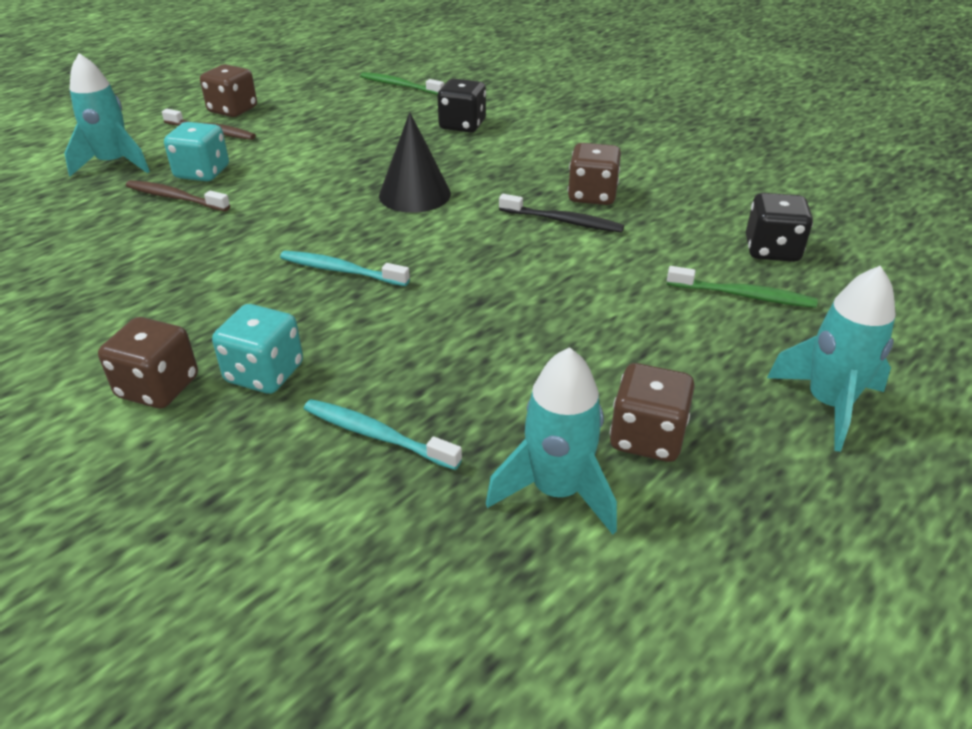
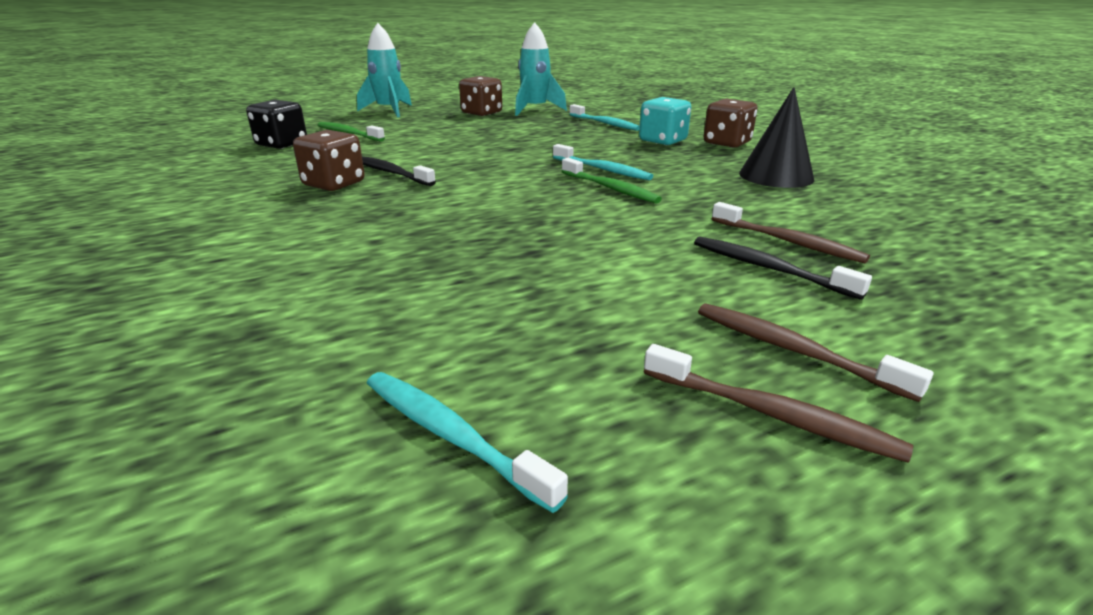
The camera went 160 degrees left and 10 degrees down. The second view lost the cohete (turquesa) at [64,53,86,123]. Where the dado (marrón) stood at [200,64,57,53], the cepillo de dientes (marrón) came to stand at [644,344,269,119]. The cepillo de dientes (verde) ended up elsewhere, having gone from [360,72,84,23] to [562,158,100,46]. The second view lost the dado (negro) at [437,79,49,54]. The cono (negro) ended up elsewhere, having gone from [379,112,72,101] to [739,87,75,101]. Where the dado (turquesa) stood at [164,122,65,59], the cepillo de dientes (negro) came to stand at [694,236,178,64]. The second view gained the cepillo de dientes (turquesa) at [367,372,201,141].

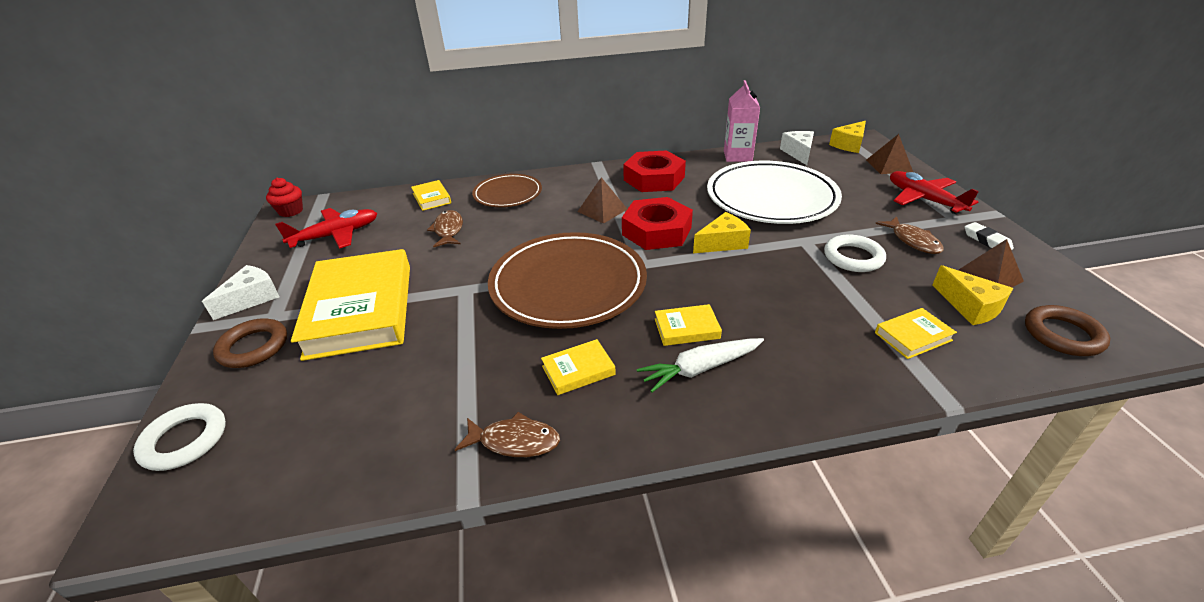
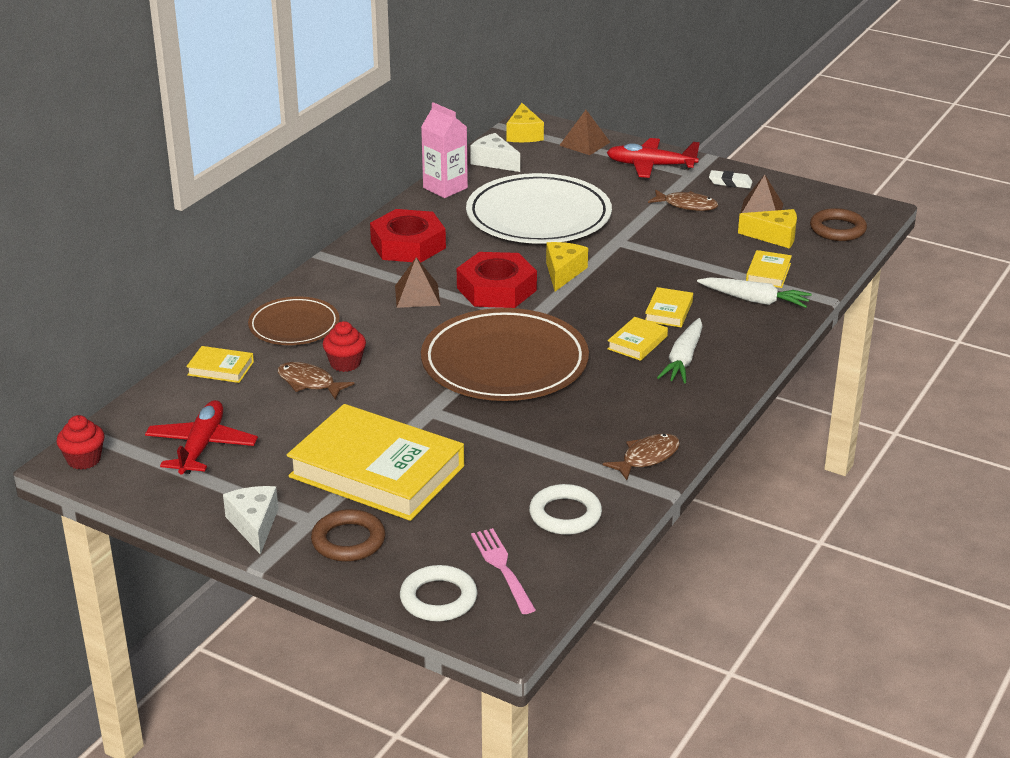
The camera went 50 degrees left and 5 degrees down. The anillo (blanco) ended up elsewhere, having gone from [824,235,62,37] to [529,484,73,51]. The libro (amarillo) ended up elsewhere, having gone from [541,339,75,56] to [645,287,48,40]. The second view gained the zanahoria (blanco) at [697,277,115,31]. The second view gained the magdalena (rojo) at [323,321,43,51]. The second view gained the tenedor (rosa) at [471,528,65,86].

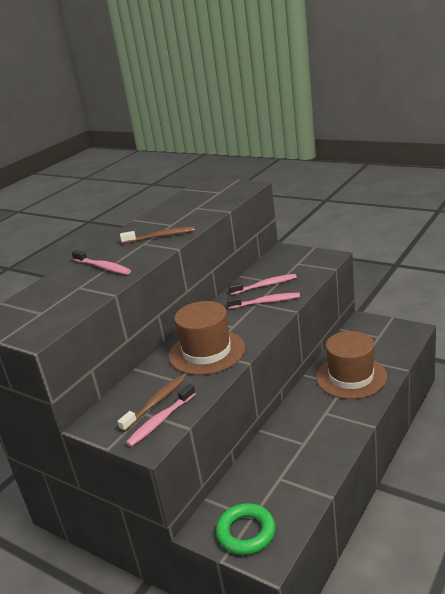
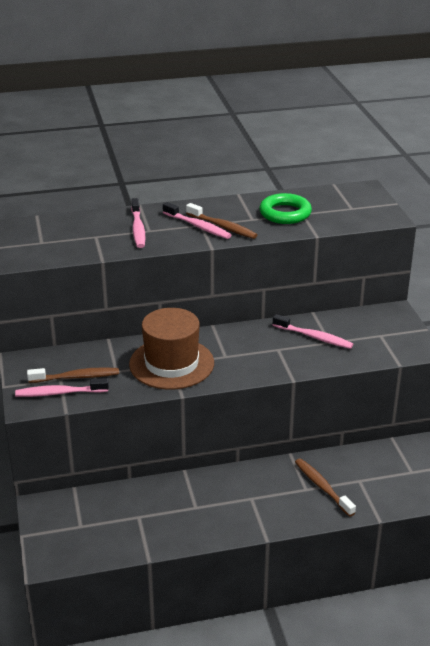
The camera went 40 degrees right and 5 degrees up. The cepillo de dientes (rosa) ended up elsewhere, having gone from [226,293,74,16] to [163,202,68,37]. Where the sombrero (marrón) stood at [316,331,71,68], the cepillo de dientes (marrón) came to stand at [295,458,61,59]. The anillo (verde) ended up elsewhere, having gone from [216,503,60,52] to [259,193,53,31].

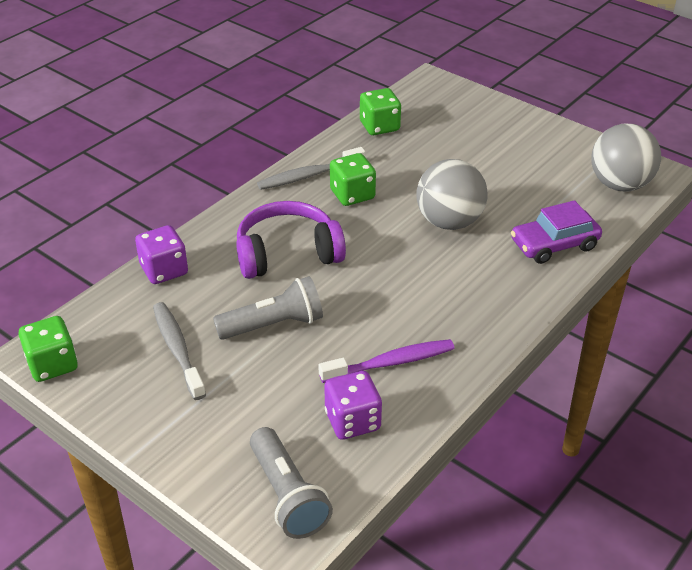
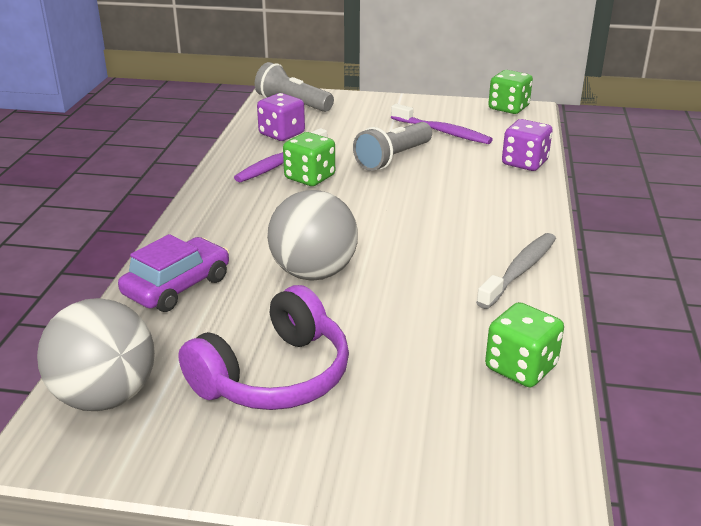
The camera went 150 degrees right and 10 degrees down. The dado (verde) ended up elsewhere, having gone from [330,153,46,53] to [283,132,52,54]. The auriculares (morado) ended up elsewhere, having gone from [236,201,110,78] to [178,285,171,125]. What was the cepillo de dientes (gris) at [153,302,53,98] turned into the cepillo de dientes (morado) at [391,104,102,40].

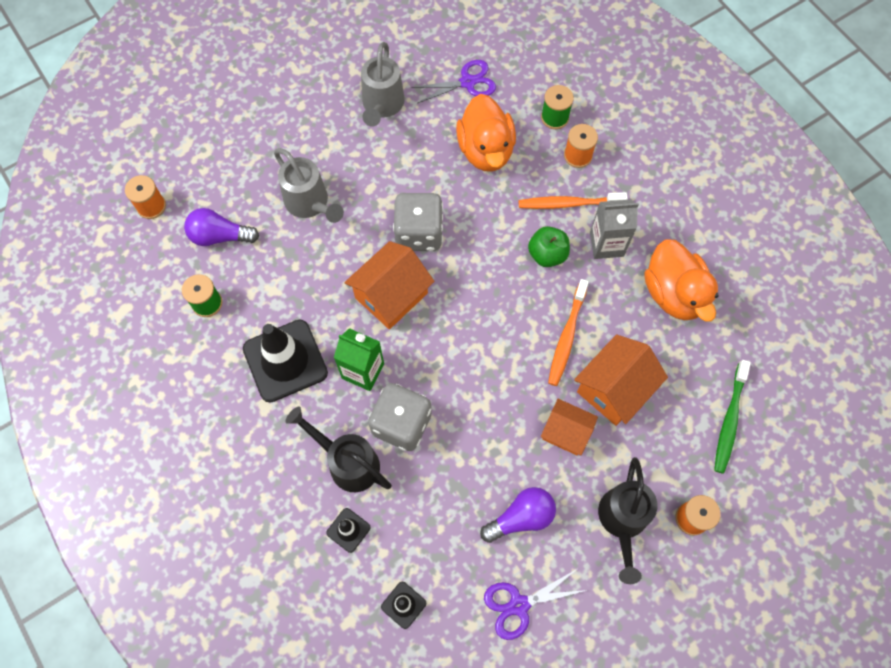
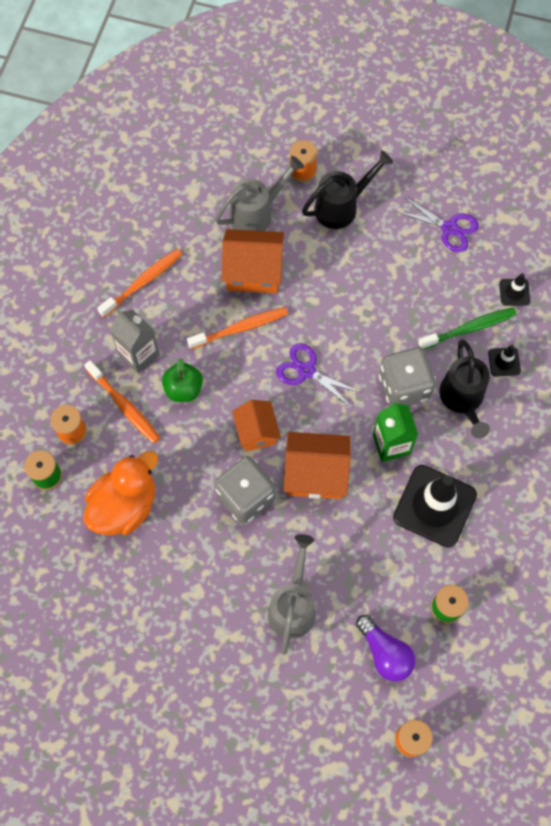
The camera went 130 degrees left and 0 degrees up. The regadera (gris) ended up elsewhere, having gone from [361,42,44,85] to [215,156,89,75]. The tijeras (morado) ended up elsewhere, having gone from [412,60,84,43] to [276,343,87,64]. Where the pato (naranja) stood at [645,239,73,83], the cepillo de dientes (naranja) came to stand at [97,249,86,68]. The cepillo de dientes (verde) ended up elsewhere, having gone from [714,360,37,114] to [418,307,99,42]. The casa (naranja) ended up elsewhere, having gone from [541,399,57,56] to [232,400,49,51]. The second view lost the bombilla (morado) at [480,487,76,56].

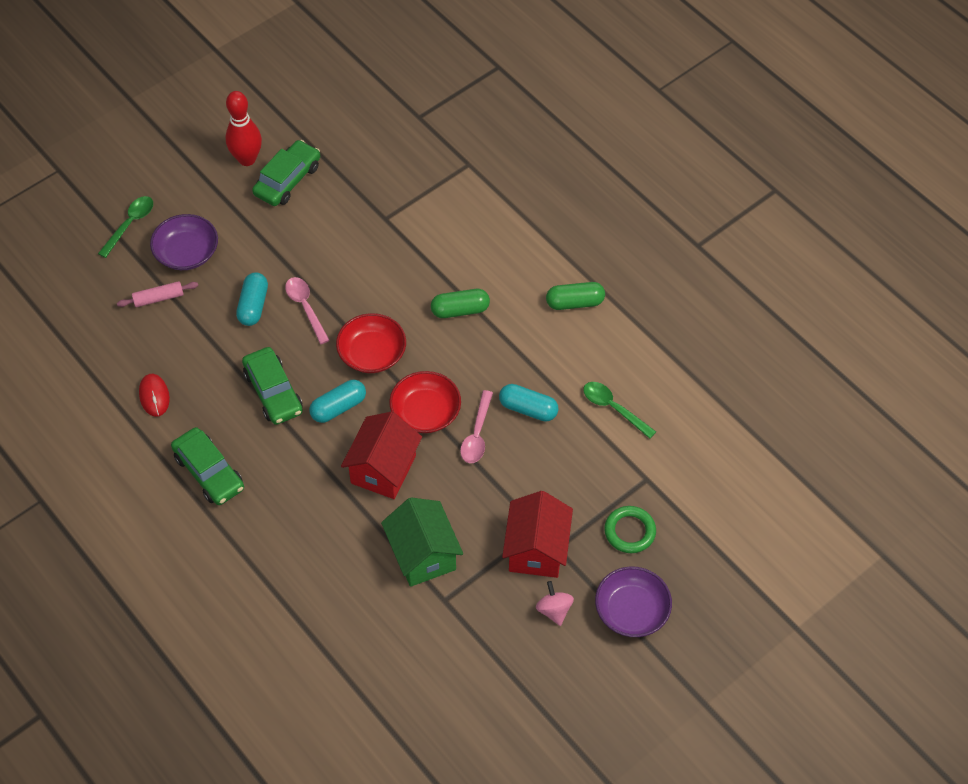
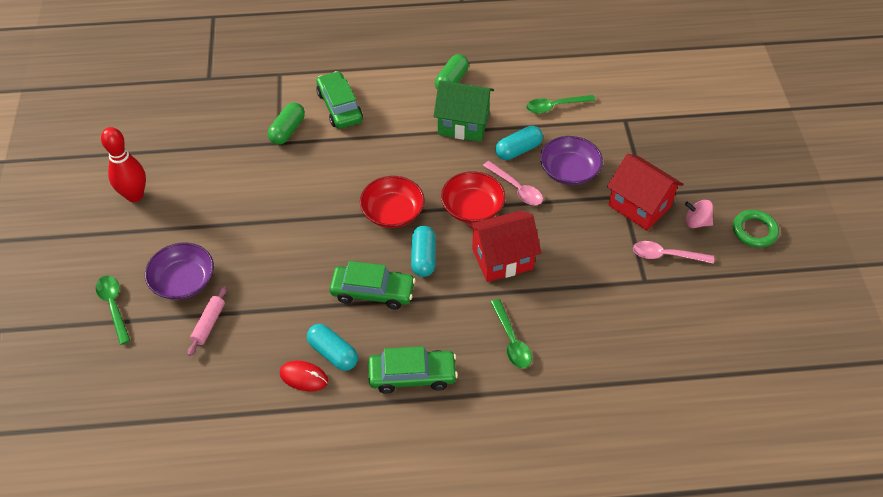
The camera went 55 degrees left and 5 degrees down. The coche (verde) ended up elsewhere, having gone from [252,140,68,66] to [316,71,47,58]. The cápsula (turquesa) ended up elsewhere, having gone from [236,272,32,54] to [307,324,51,47]. The cuchara (rosa) ended up elsewhere, having gone from [285,277,45,67] to [633,241,81,23]. The cápsula (verde) ended up elsewhere, having gone from [431,289,59,29] to [268,102,37,43]. The casa (rojo) at [341,411,81,88] ended up facing another way, 75 degrees counterclockwise from before. The casa (verde) ended up elsewhere, having gone from [381,497,82,90] to [433,81,61,61]. The anillo (verde) ended up elsewhere, having gone from [604,506,52,47] to [733,210,46,38]. The cuenco (morado) ended up elsewhere, having gone from [595,566,77,71] to [540,136,63,49]. The second view gained the cuchara (verde) at [491,299,41,69].

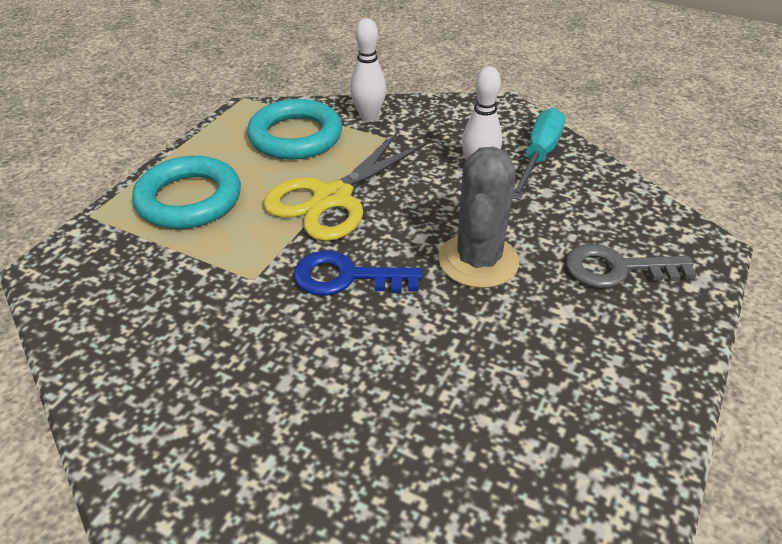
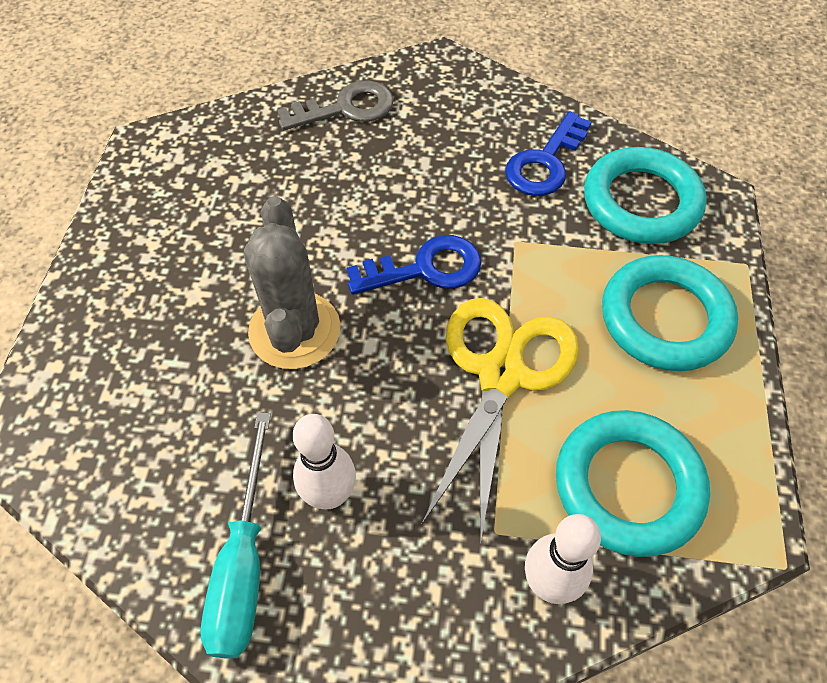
The camera went 160 degrees right and 15 degrees up. The llave (gris) ended up elsewhere, having gone from [566,244,130,44] to [277,80,117,51]. The second view gained the llave (azul) at [505,111,86,85]. The second view gained the anillo (turquesa) at [584,147,123,97].

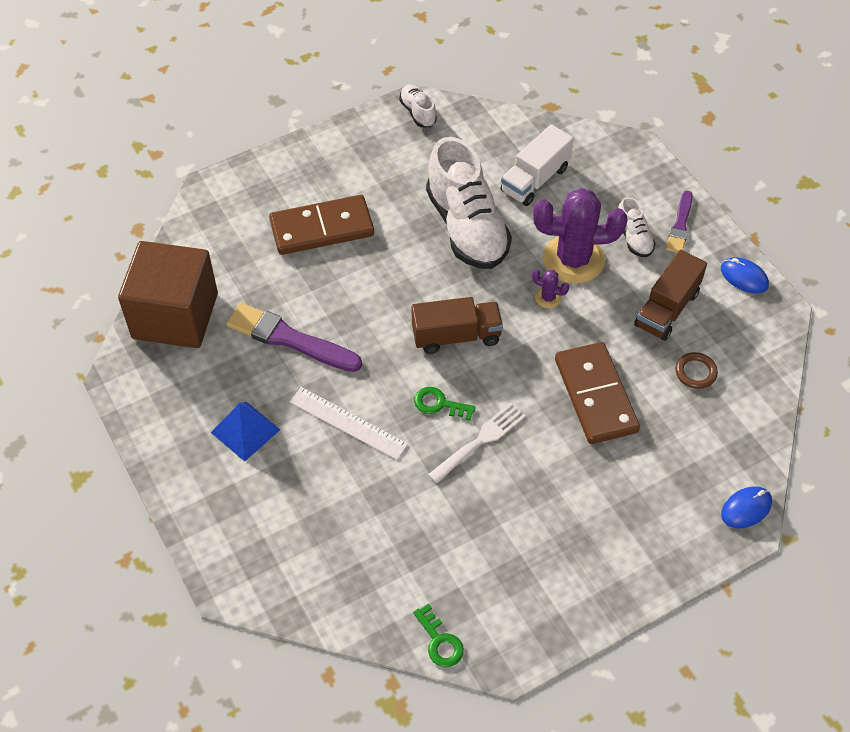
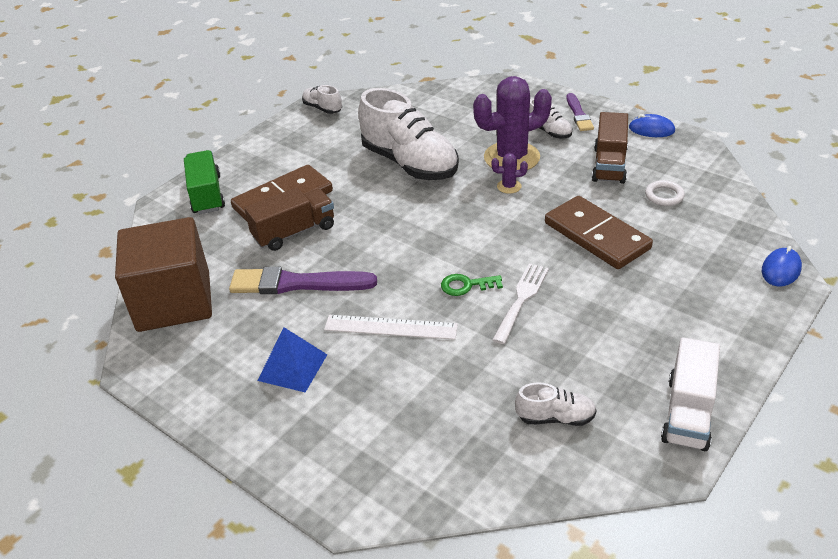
The camera went 20 degrees left and 15 degrees down. The camión (blanco) ended up elsewhere, having gone from [501,124,73,82] to [661,337,59,114]. The camión (marrón) ended up elsewhere, having gone from [412,297,91,57] to [244,187,90,64]. What was the anillo (marrón) at [675,352,43,37] turned into the anillo (blanco) at [645,180,40,26]. The second view lost the llave (verde) at [413,604,51,63]. The second view gained the camión (verde) at [184,150,41,64]. The second view gained the zapato (blanco) at [515,382,82,44].

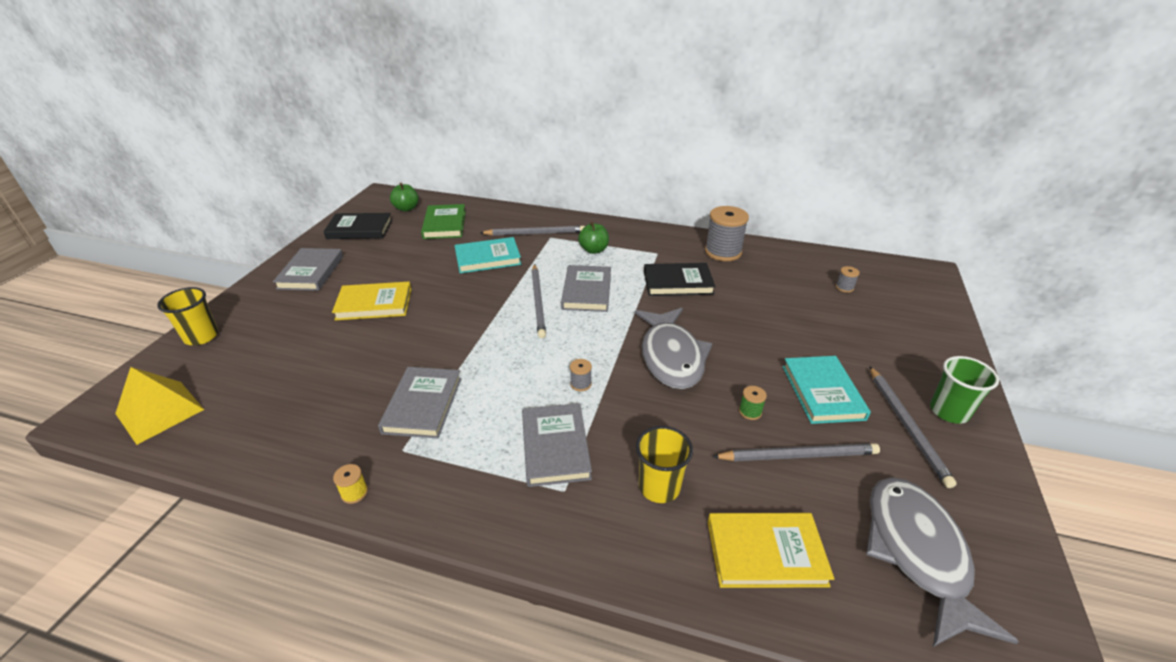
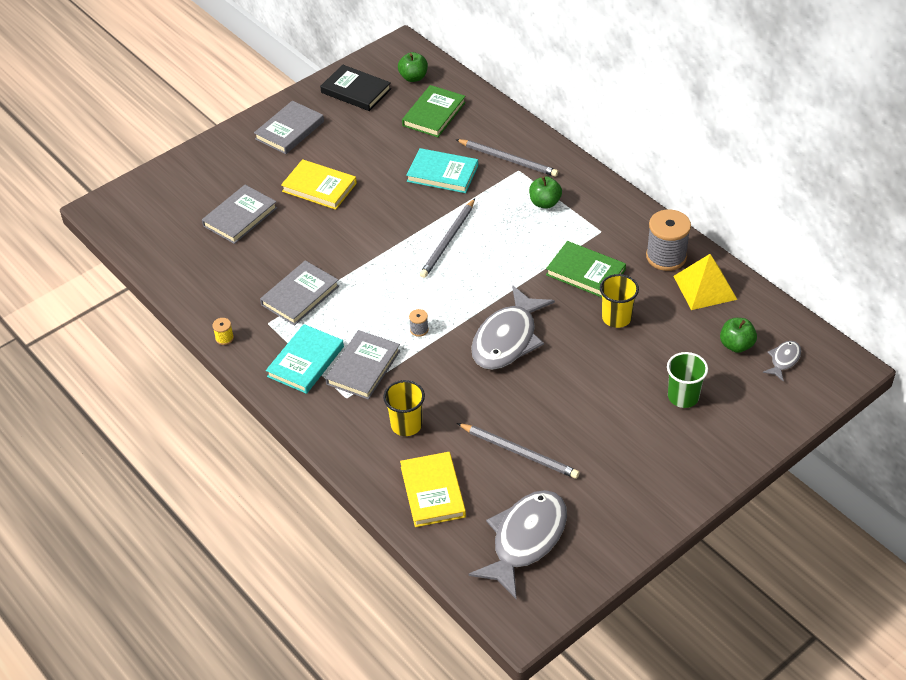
The camera went 35 degrees right and 10 degrees up. What was the libro (negro) at [644,263,72,33] turned into the libro (verde) at [546,241,80,56]. The libro (gris) ended up elsewhere, having gone from [561,265,50,47] to [202,185,75,59]. Where the carrete (gris) stood at [836,266,24,27], the manzana (verde) came to stand at [720,318,37,35]. The vaso (amarillo) ended up elsewhere, having gone from [157,287,61,58] to [600,274,39,54]. The libro (turquesa) ended up elsewhere, having gone from [783,356,88,68] to [266,324,78,70]. The vaso (verde) ended up elsewhere, having gone from [930,356,69,68] to [667,352,41,56]. The second view lost the lápiz (gris) at [869,366,88,122]. The pirámide (amarillo) ended up elsewhere, having gone from [115,367,89,78] to [673,254,64,56]. The second view lost the carrete (verde) at [739,386,28,34]. The libro (amarillo) at [708,513,126,75] ended up facing another way, 45 degrees clockwise from before. The second view gained the pez (gris) at [763,341,38,41].

